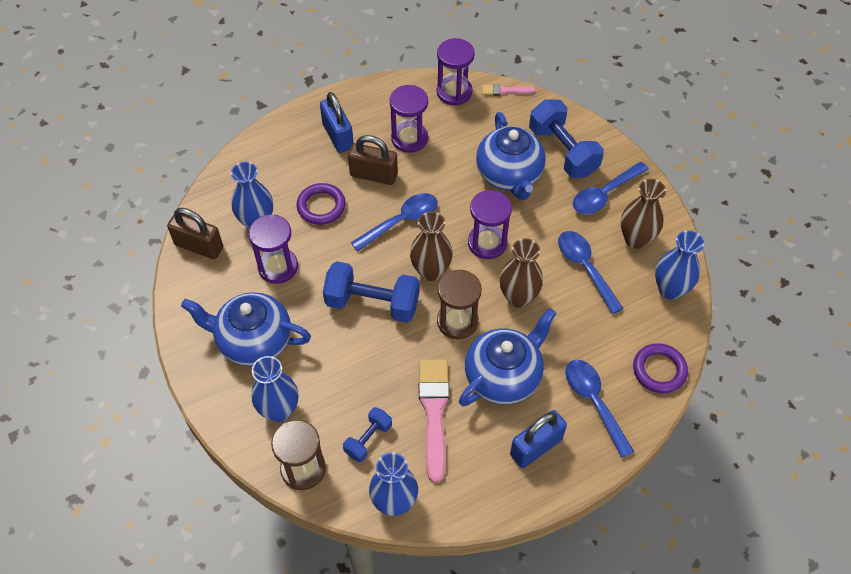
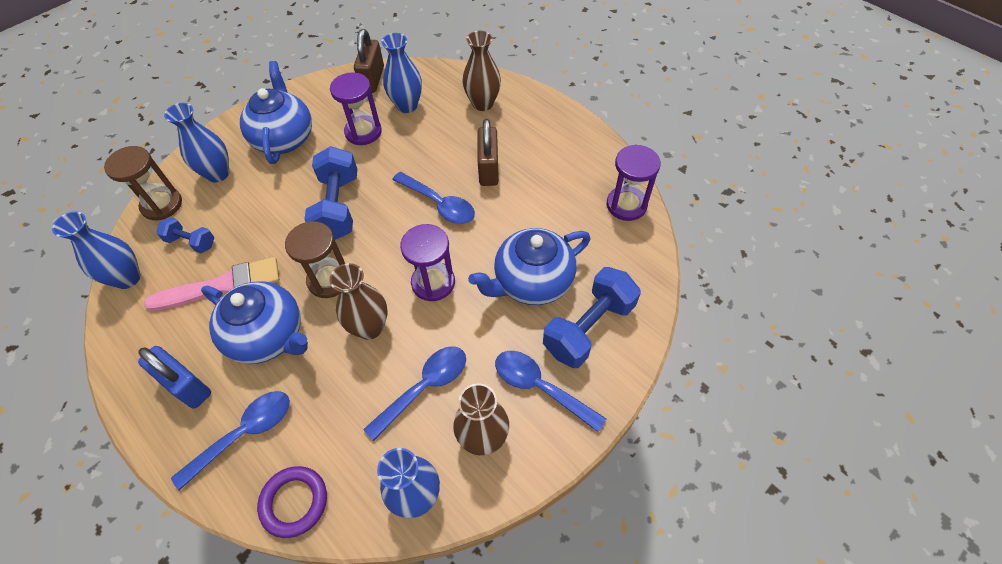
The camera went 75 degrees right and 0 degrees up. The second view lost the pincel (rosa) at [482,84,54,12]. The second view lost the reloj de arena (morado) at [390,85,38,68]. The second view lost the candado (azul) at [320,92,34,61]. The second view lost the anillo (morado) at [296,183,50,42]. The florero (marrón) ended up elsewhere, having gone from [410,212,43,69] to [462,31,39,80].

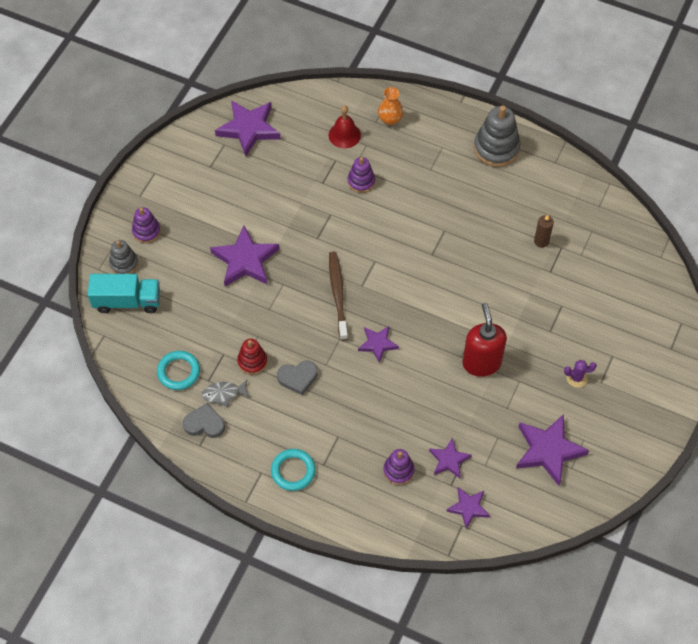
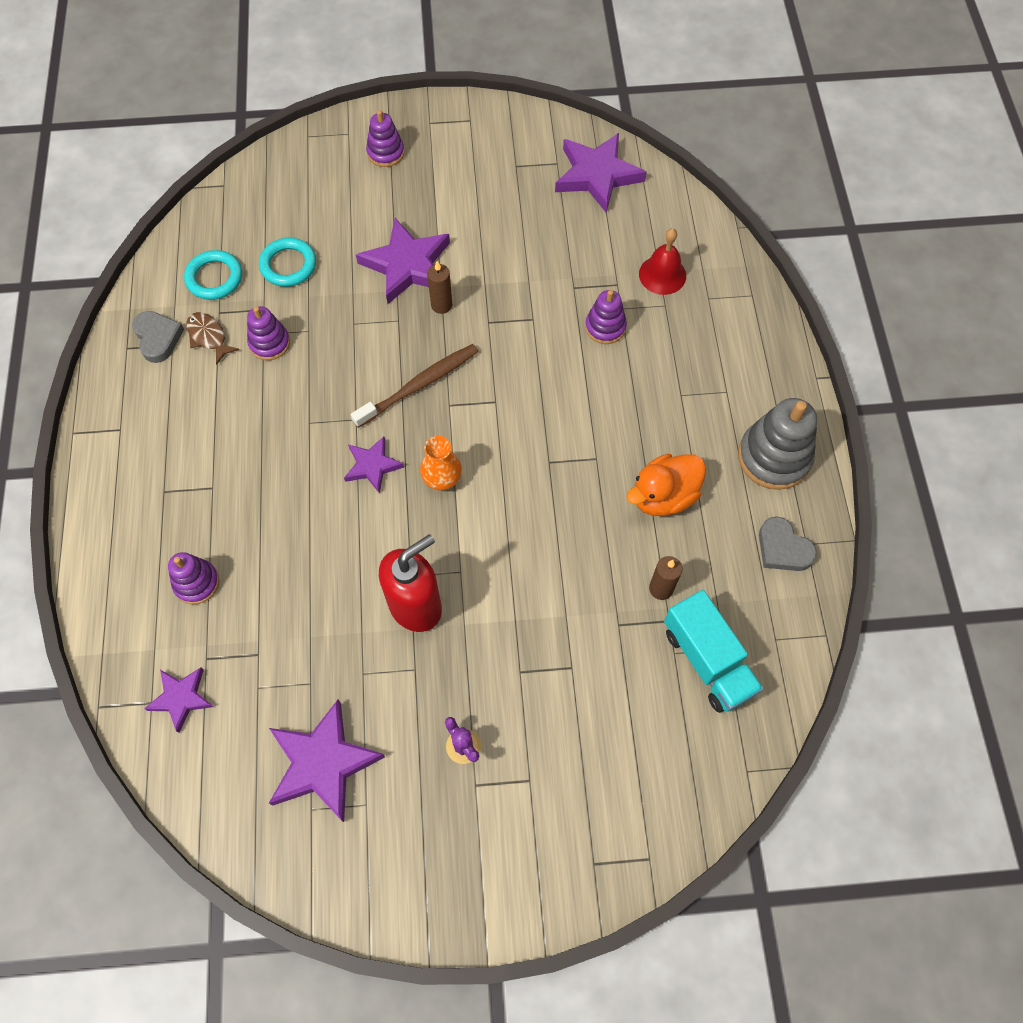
The camera went 60 degrees right and 5 degrees up. The florero (naranja) ended up elsewhere, having gone from [378,87,25,38] to [420,436,42,54]. The second view lost the juguete apilable (gris) at [109,240,29,34]. The camión (turquesa) ended up elsewhere, having gone from [88,274,72,39] to [664,590,100,123]. What was the juguete apilable (rojo) at [237,339,30,36] turned into the juguete apilable (morado) at [247,306,43,54]. The corazón (gris) ended up elsewhere, having gone from [277,361,41,34] to [759,516,58,55]. What was the pez (gris) at [202,379,48,28] turned into the pez (marrón) at [186,312,53,53]. The second view lost the estrella (morado) at [429,438,43,40]. The anillo (turquesa) ended up elsewhere, having gone from [271,449,45,42] to [259,238,57,49]. The second view gained the vela (marrón) at [427,261,25,53]. The second view gained the pato (naranja) at [626,454,80,62].

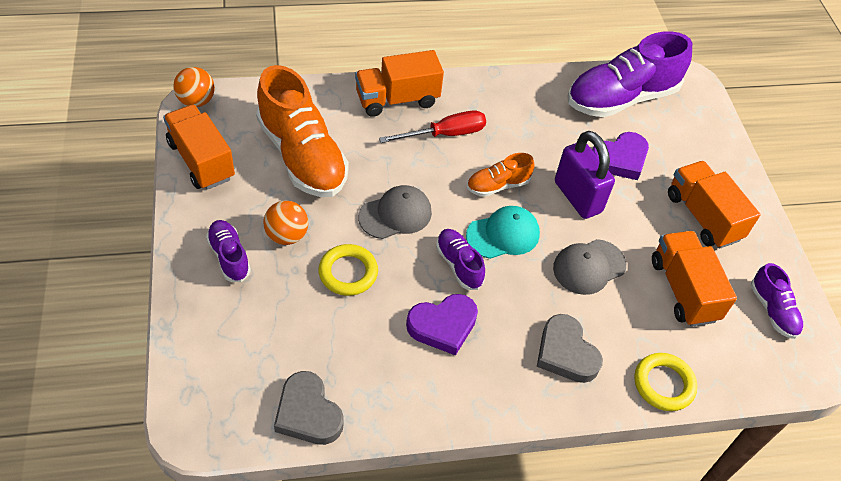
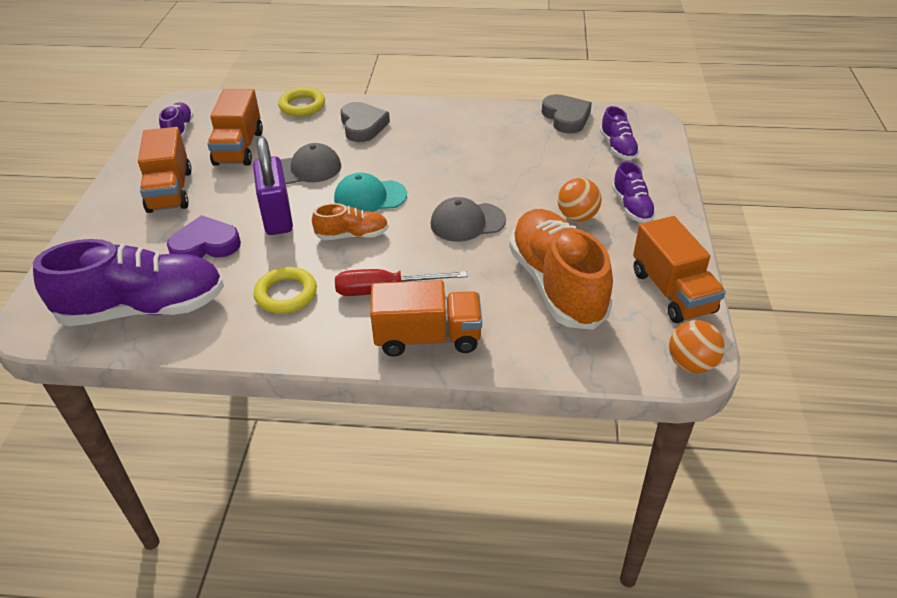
The camera went 160 degrees left and 10 degrees down. The zapato (morado) ended up elsewhere, having gone from [436,229,49,61] to [600,106,40,54]. The anillo (amarillo) ended up elsewhere, having gone from [319,244,59,52] to [254,267,63,47]. The second view lost the corazón (morado) at [406,294,72,62].

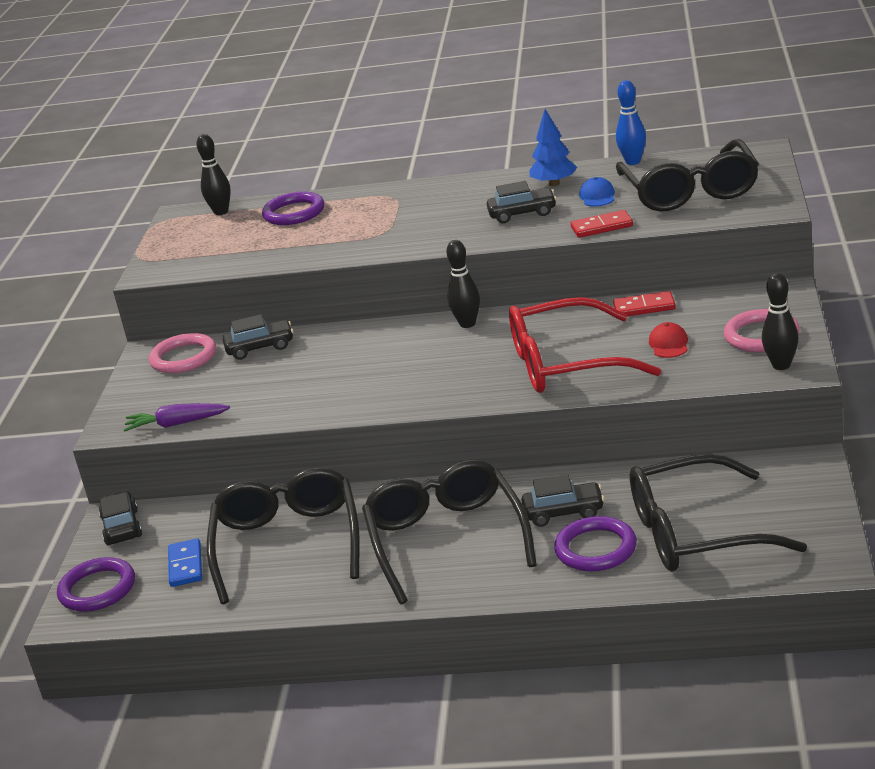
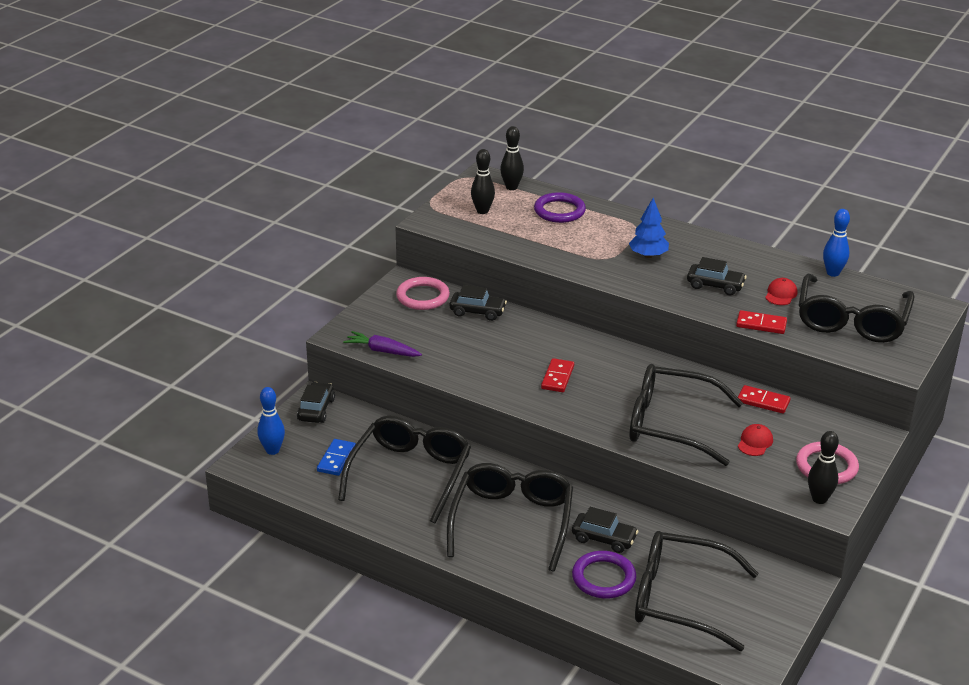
The camera went 20 degrees right and 5 degrees up. The árbol (azul) ended up elsewhere, having gone from [530,109,47,77] to [629,198,40,60]. What was the gorra (azul) at [579,177,36,30] turned into the gorra (rojo) at [765,278,32,27]. The bolo (negro) ended up elsewhere, having gone from [447,240,33,88] to [471,149,24,65]. What was the gafas (rojo) at [509,297,152,96] turned into the gafas (negro) at [629,364,114,102]. Where the anillo (morado) stood at [57,557,78,55], the bolo (azul) came to stand at [257,387,28,68]. The second view gained the ficha de dominó (rojo) at [541,358,33,34].

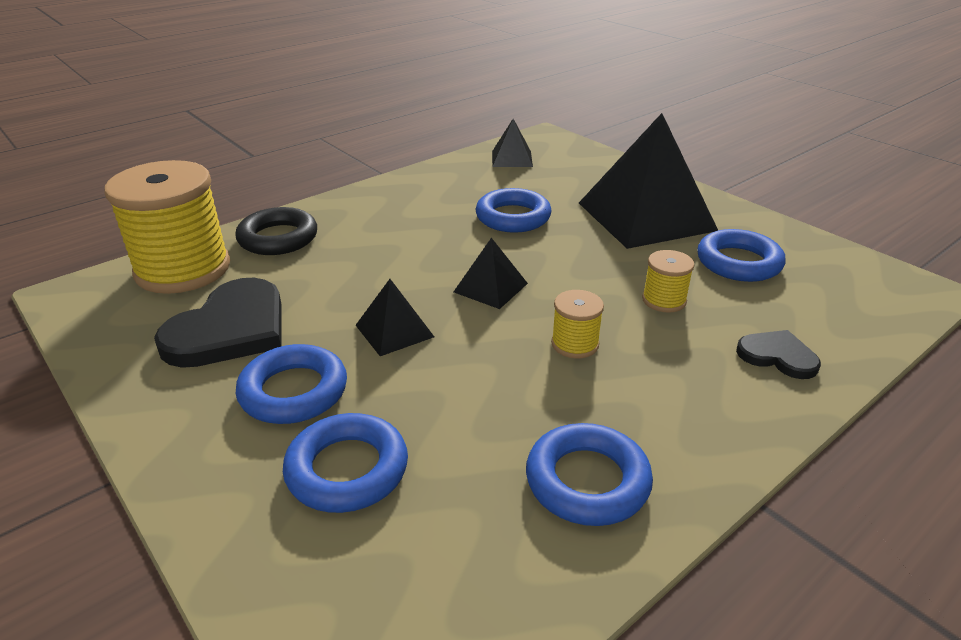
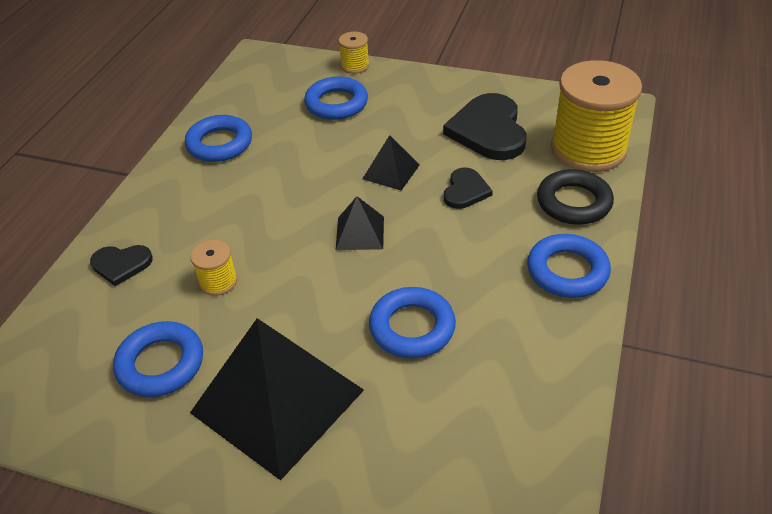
The camera went 150 degrees right and 10 degrees up. The second view lost the pirámide (negro) at [492,119,41,48]. The carrete (amarillo) ended up elsewhere, having gone from [551,290,53,69] to [338,32,31,42]. The anillo (azul) ended up elsewhere, having gone from [236,344,111,80] to [527,234,84,64]. The second view gained the corazón (negro) at [444,167,49,42].

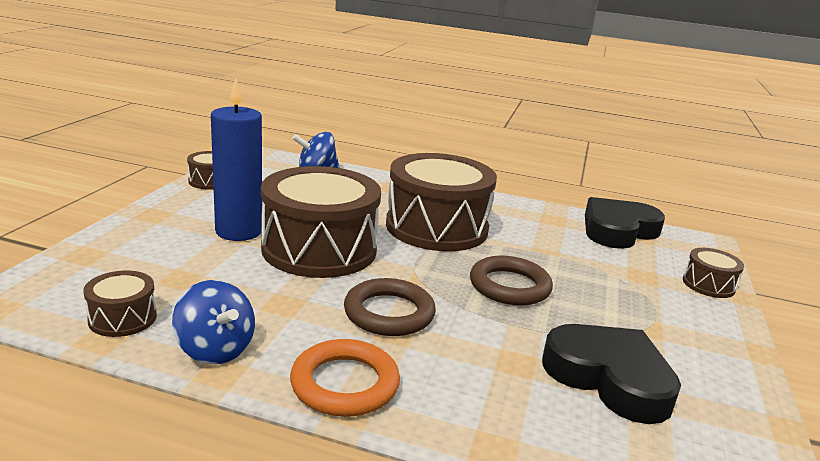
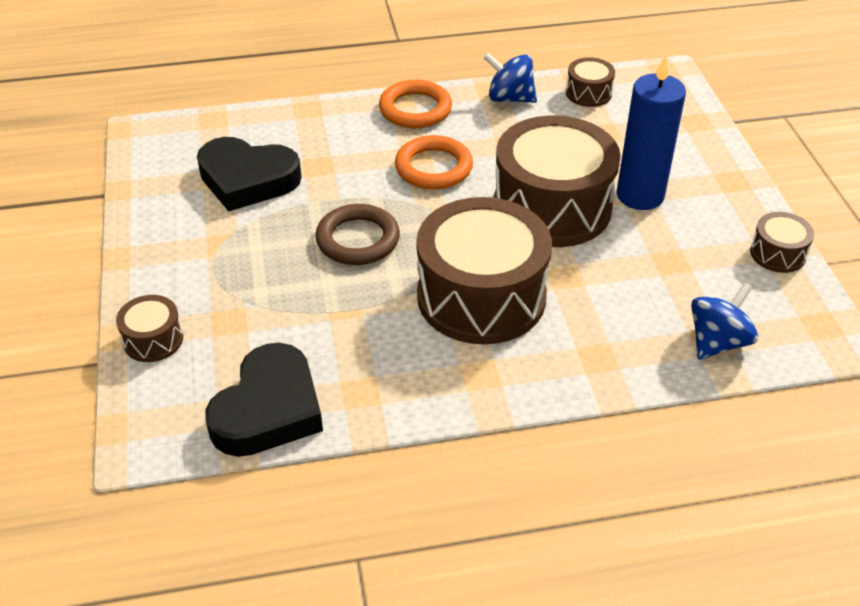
The camera went 155 degrees right and 20 degrees up. What was the anillo (marrón) at [344,278,92,58] turned into the anillo (naranja) at [395,135,78,54].

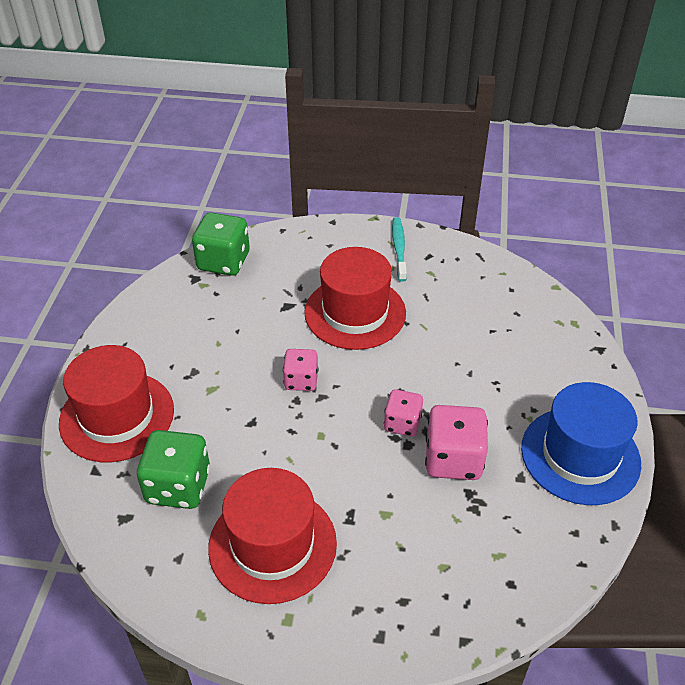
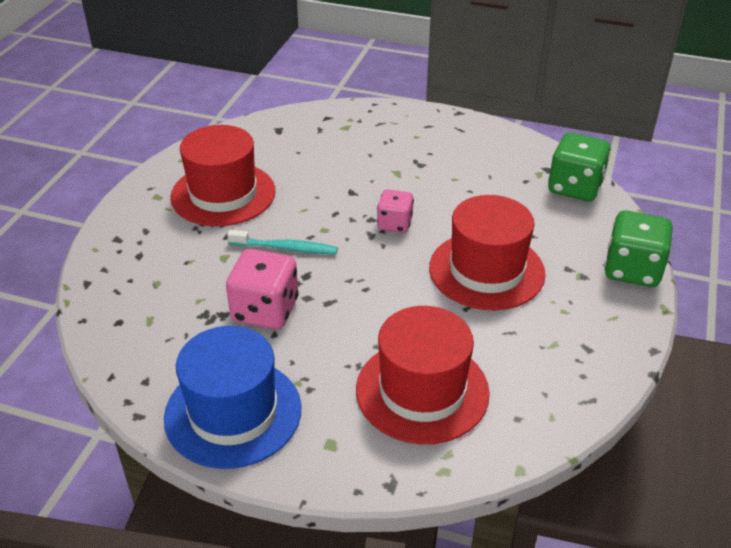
The camera went 100 degrees right and 5 degrees down. The cepillo de dientes (turquesa) ended up elsewhere, having gone from [392,217,15,65] to [227,230,111,24]. The sombrero (rojo) ended up elsewhere, having gone from [59,345,115,117] to [356,306,134,138]. The second view lost the dado (rosa) at [384,389,39,48]. The dado (verde) ended up elsewhere, having gone from [137,430,73,79] to [604,210,69,77].

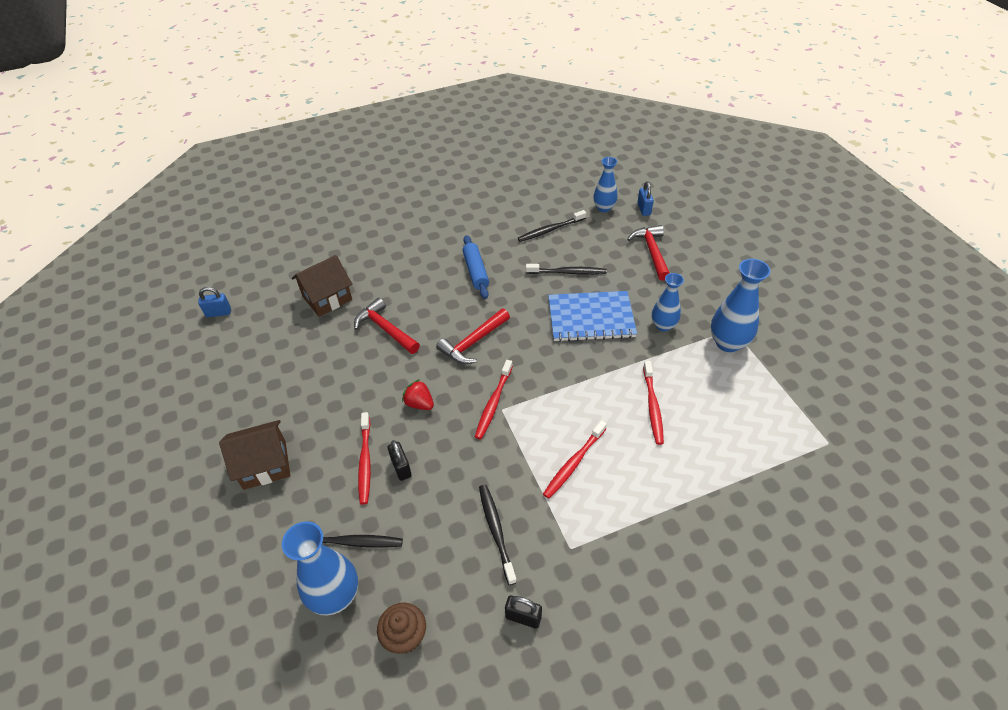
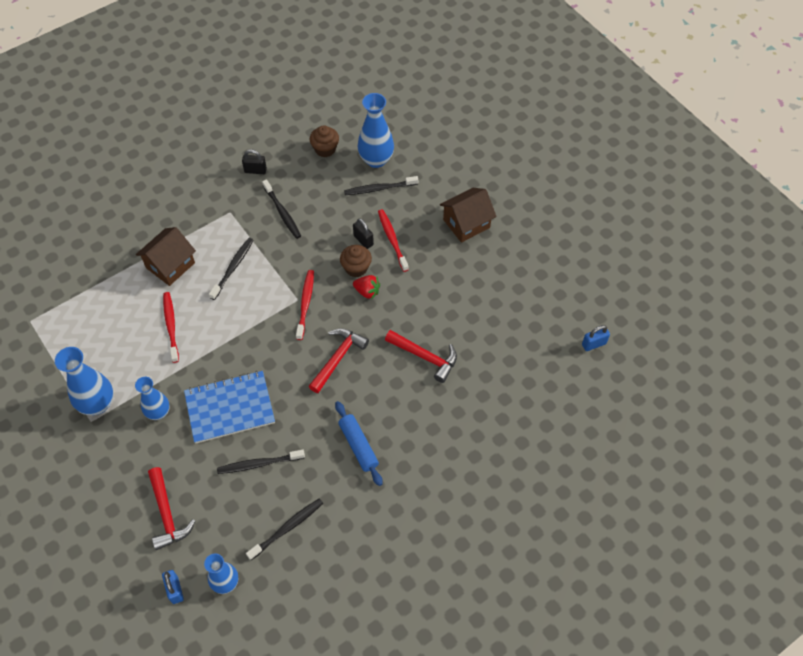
The camera went 165 degrees right and 10 degrees up. The casa (marrón) ended up elsewhere, having gone from [292,255,60,62] to [136,227,60,59]. What was the cepillo de dientes (rojo) at [543,420,64,79] turned into the cepillo de dientes (negro) at [209,238,45,62]. The second view gained the magdalena (marrón) at [340,245,32,33].

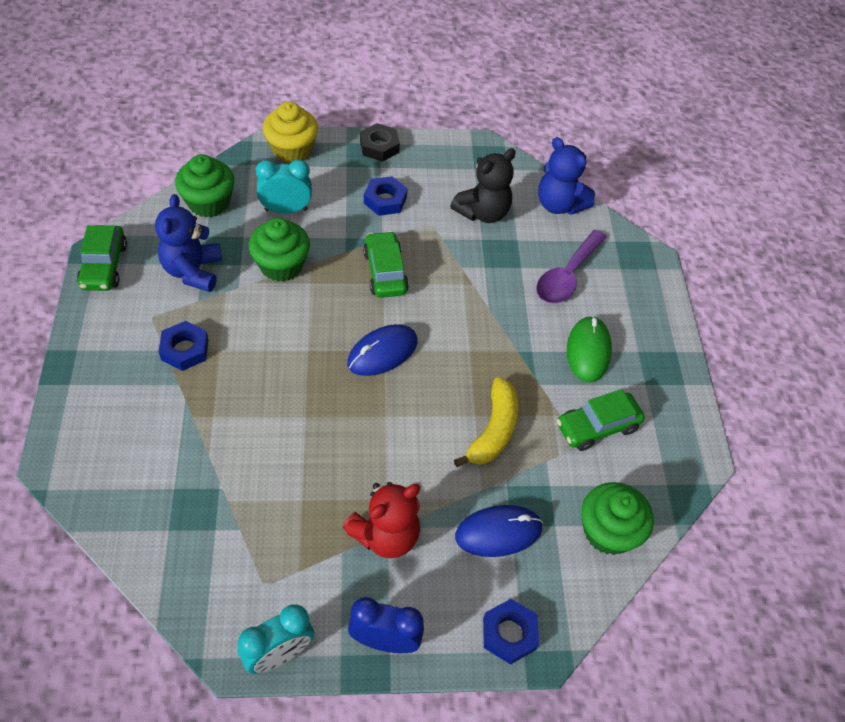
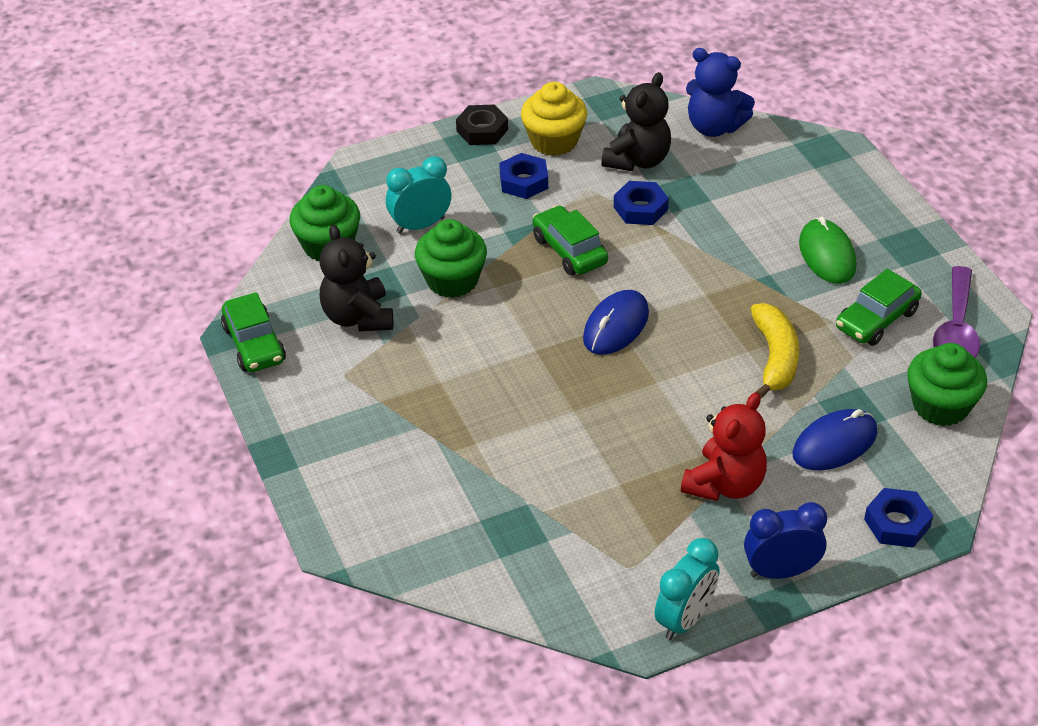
The camera went 15 degrees left and 10 degrees down. The magdalena (amarillo) ended up elsewhere, having gone from [263,102,55,61] to [521,82,66,74]. What was the osito (azul) at [155,194,67,98] turned into the osito (negro) at [320,225,73,107]. The cuchara (morado) ended up elsewhere, having gone from [536,230,71,74] to [933,266,47,92]. The tuerca (azul) ended up elsewhere, having gone from [159,321,50,50] to [614,181,55,44].

